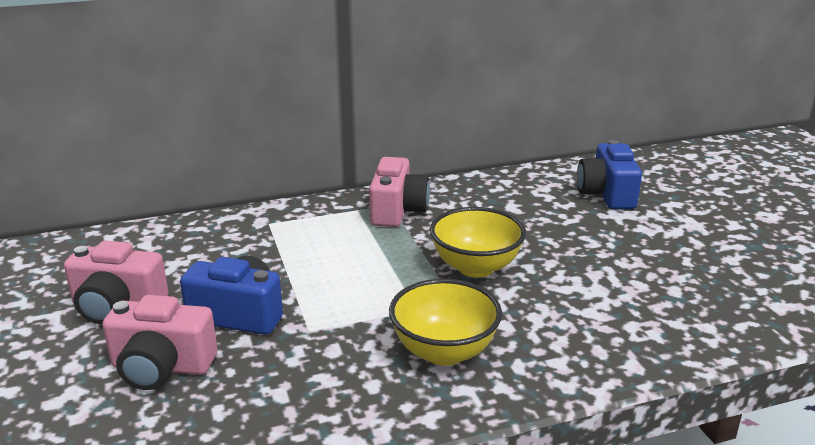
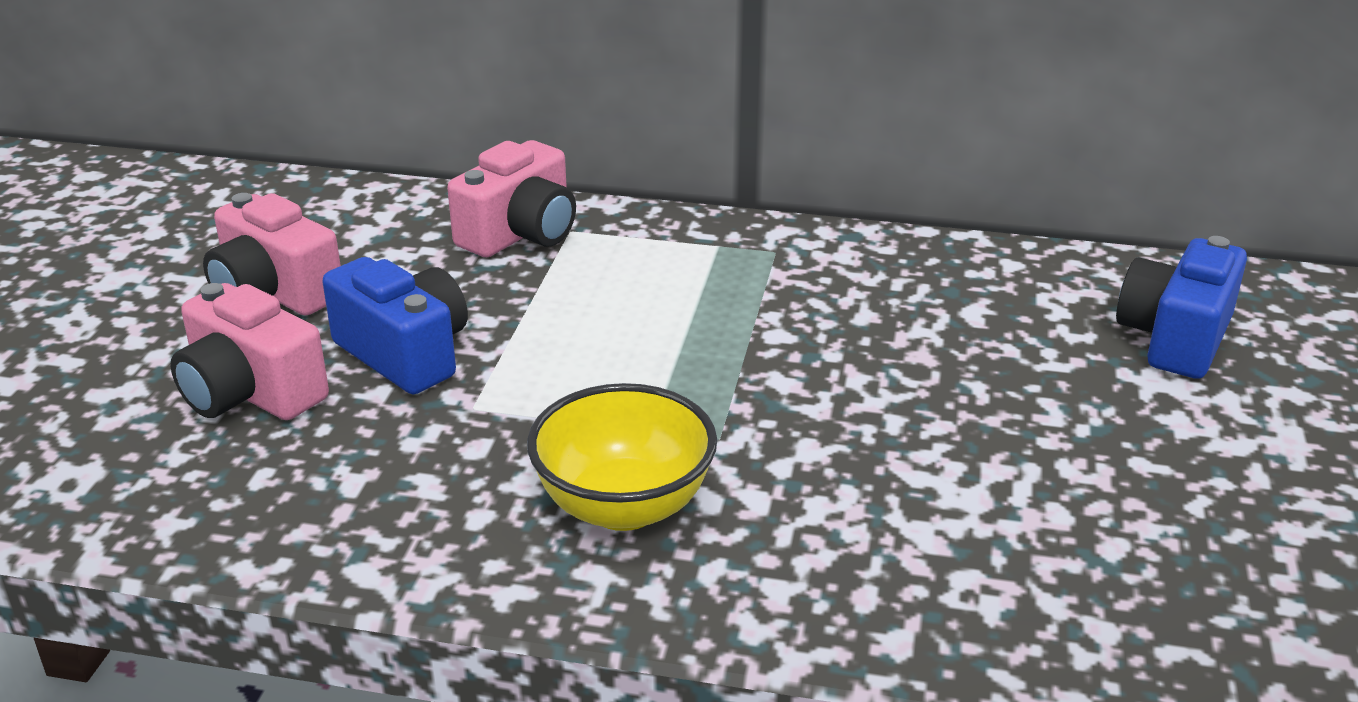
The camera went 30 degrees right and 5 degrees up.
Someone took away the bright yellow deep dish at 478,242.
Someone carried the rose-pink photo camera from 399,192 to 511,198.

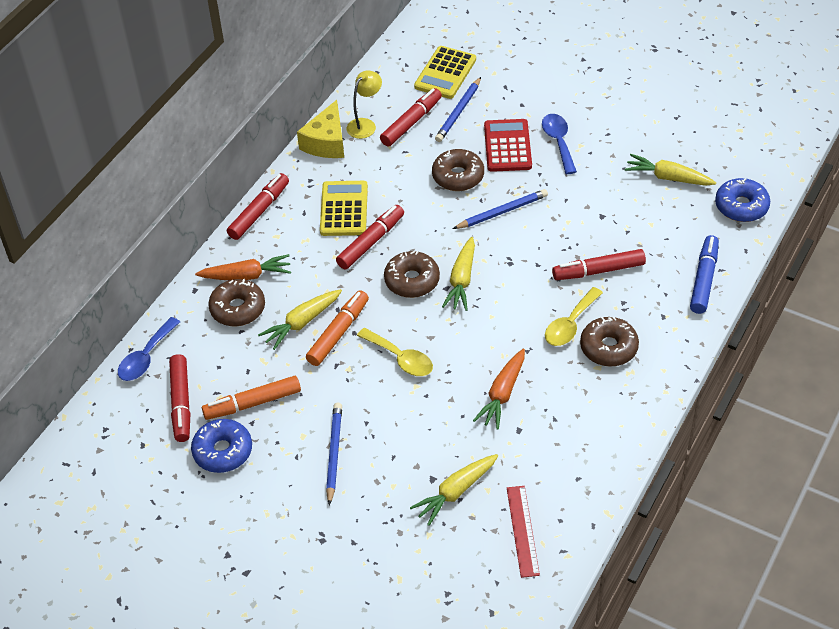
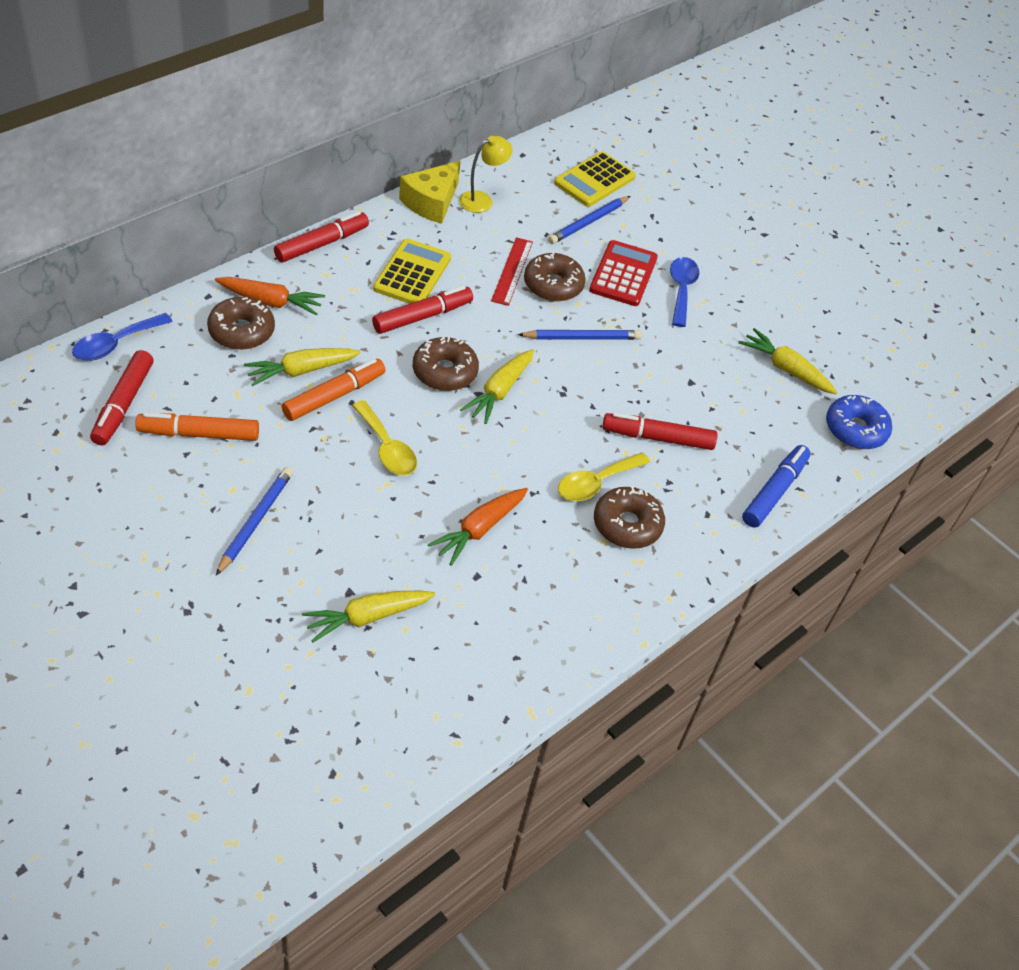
The camera went 10 degrees right and 0 degrees up.
Someone took away the cobalt doughnut at 221,446.
Someone took away the crimson marker at 411,117.
Someone carried the crimson straightedge from 523,532 to 512,271.

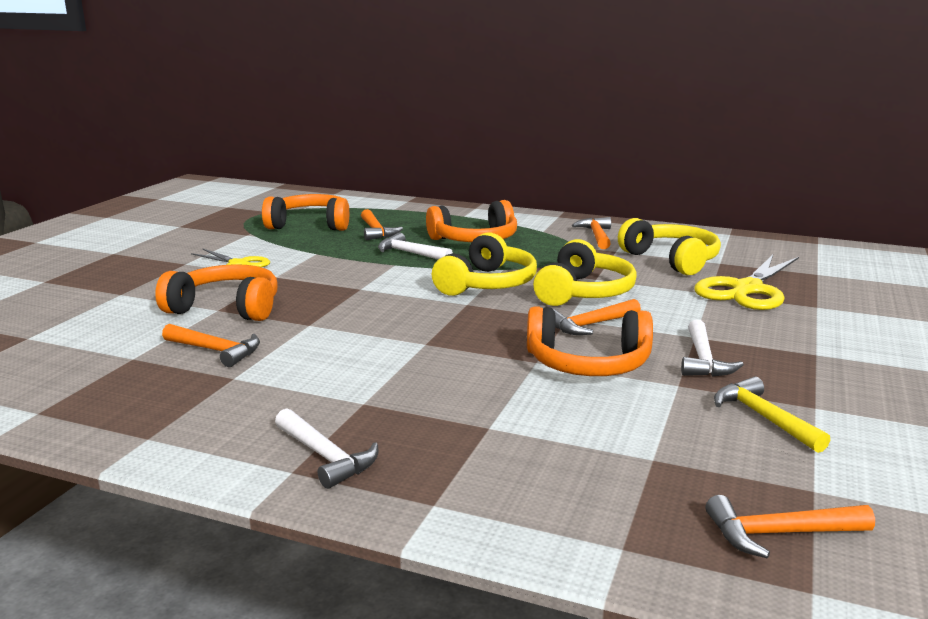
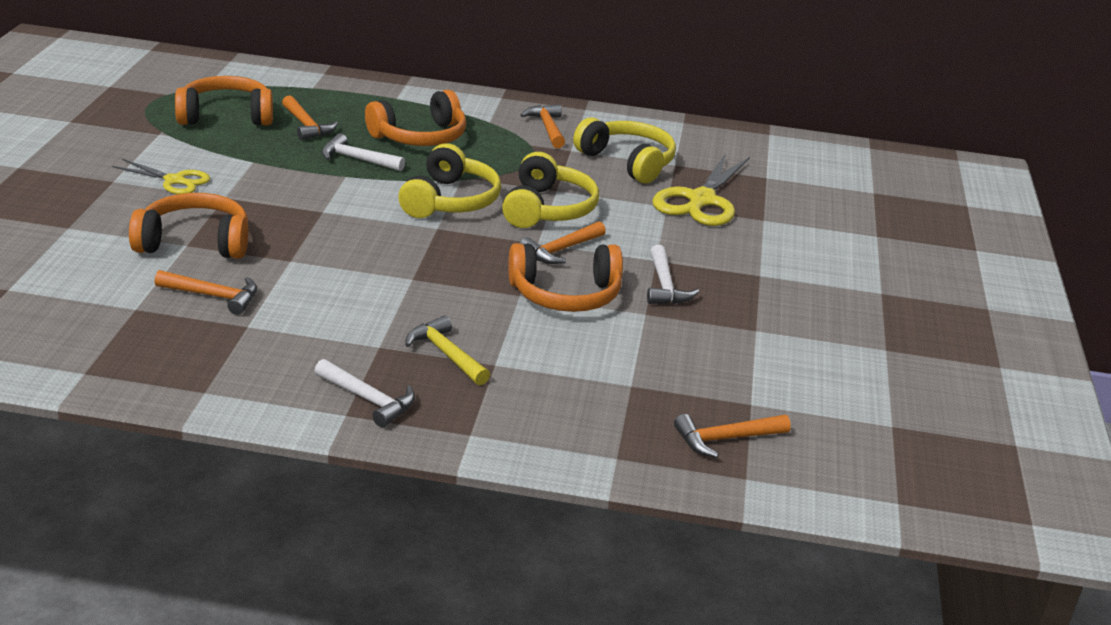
The camera went 15 degrees left and 10 degrees up.
Someone carried the bright yellow claw hammer from 772,415 to 447,350.

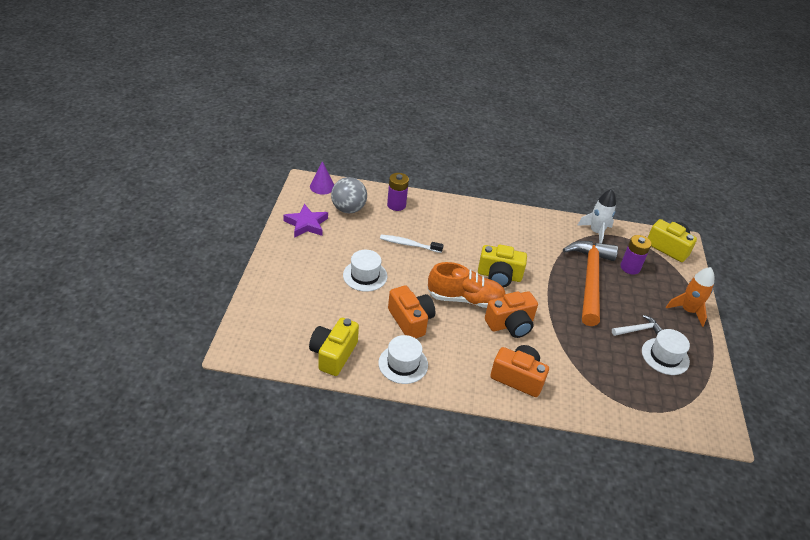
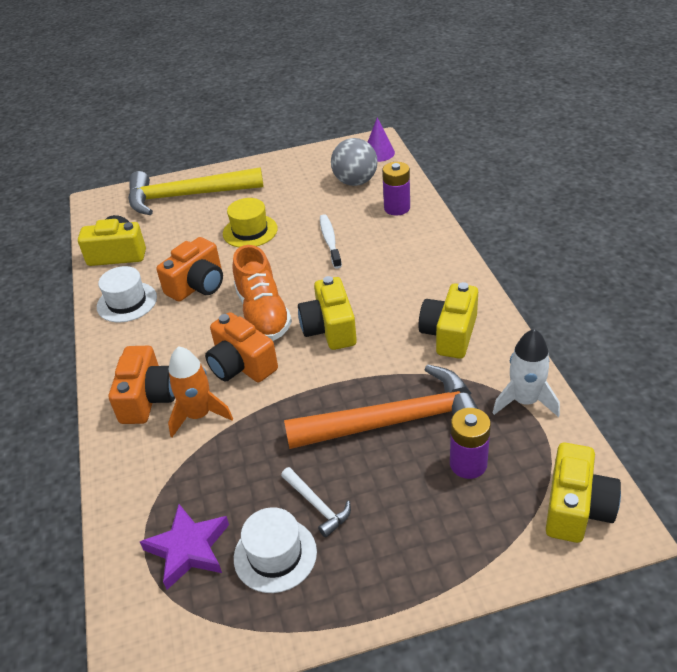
The camera went 75 degrees right and 0 degrees up.
Someone put down the bright yellow claw hammer at 196,191.
Someone put down the bright yellow photo camera at 448,320.
Someone carried the violet star from 305,221 to 184,547.
Someone carried the orange-coloured toy rocket from 690,297 to 200,391.
Someone repainted the pure white top hat at 365,271, which became the bright yellow top hat at 250,222.

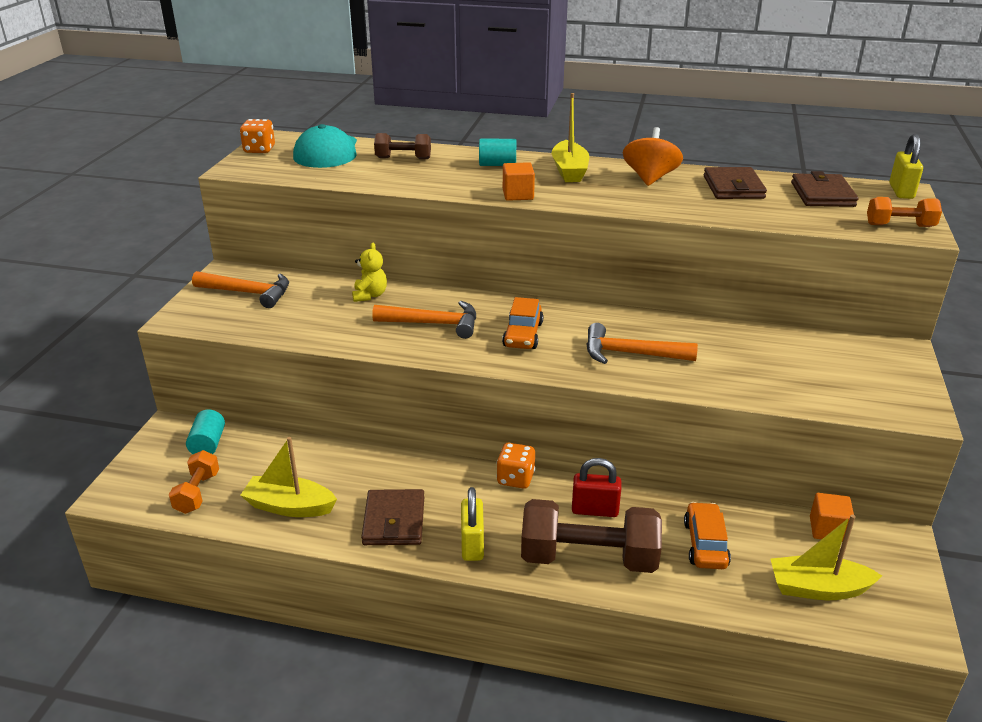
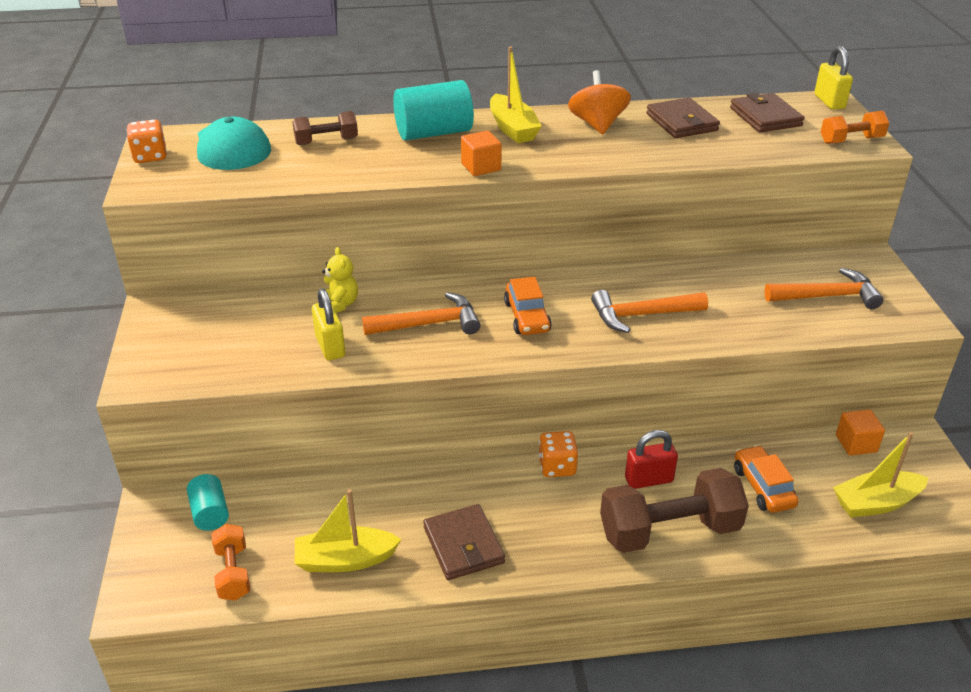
The camera went 20 degrees left and 5 degrees up.
Someone carried the orange-coloured claw hammer from 240,289 to 824,288.
Someone carried the bright yellow padlock from 472,524 to 328,324.
Someone scaled the aqua cylinder at 497,152 by 1.71.

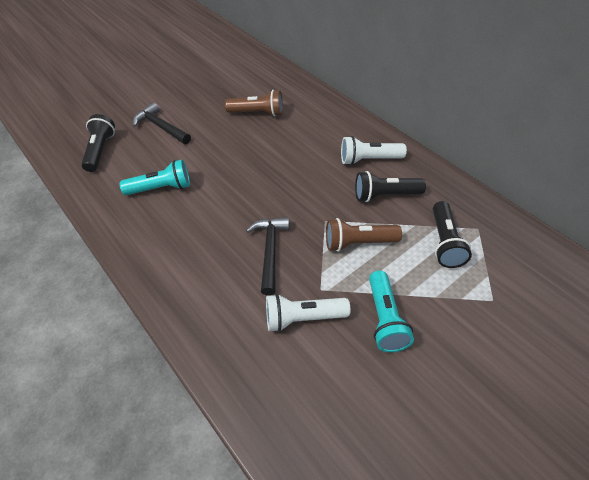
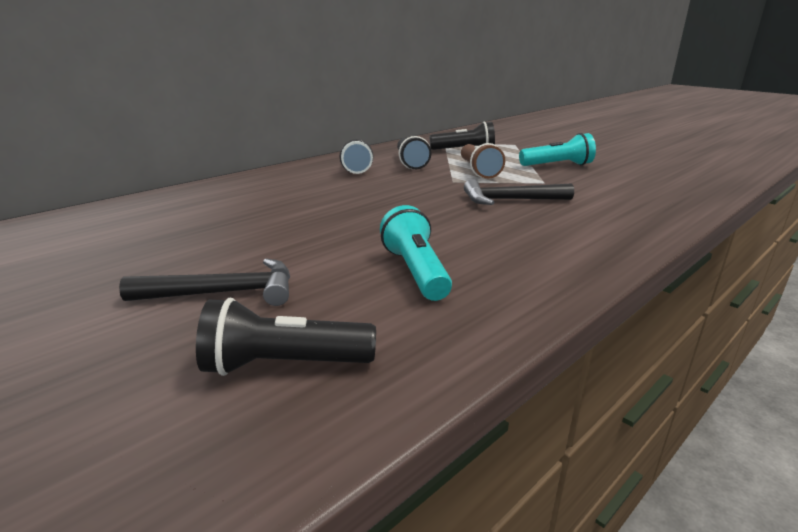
The camera went 95 degrees left and 25 degrees down.
Someone took away the brown pocket torch at 254,103.
Someone took away the pure white pocket torch at 308,313.
Someone rotated the black claw hammer at 162,123 by 135 degrees counterclockwise.

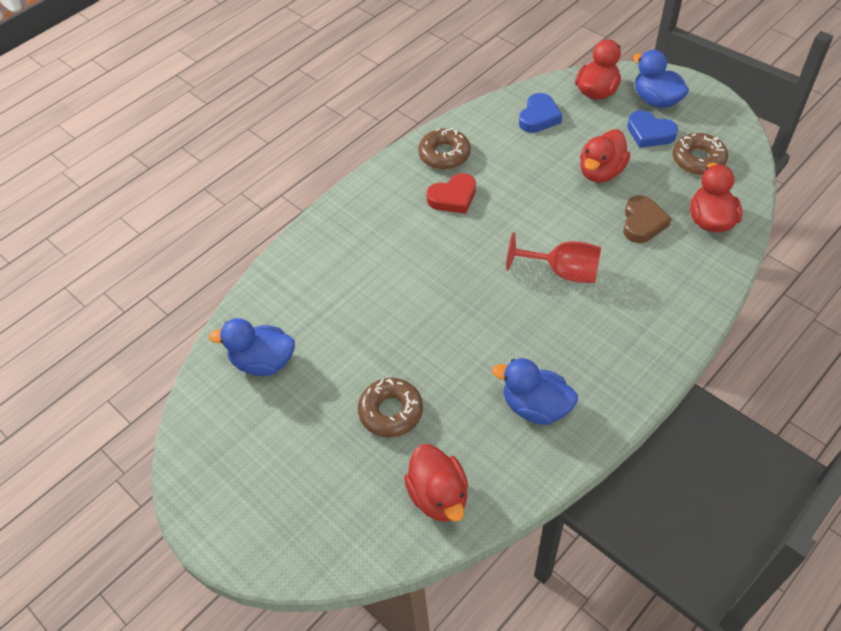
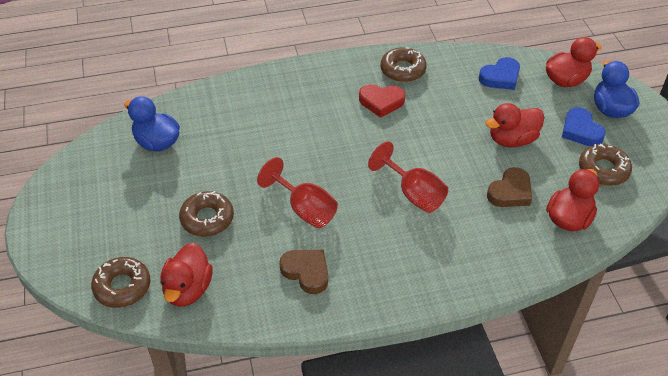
The camera went 30 degrees right and 5 degrees down.
Someone put down the brown doughnut at 120,282.
Someone put down the crimson goblet at 297,192.
Someone swapped the cobalt duck at 535,391 for the brown love heart at 303,272.

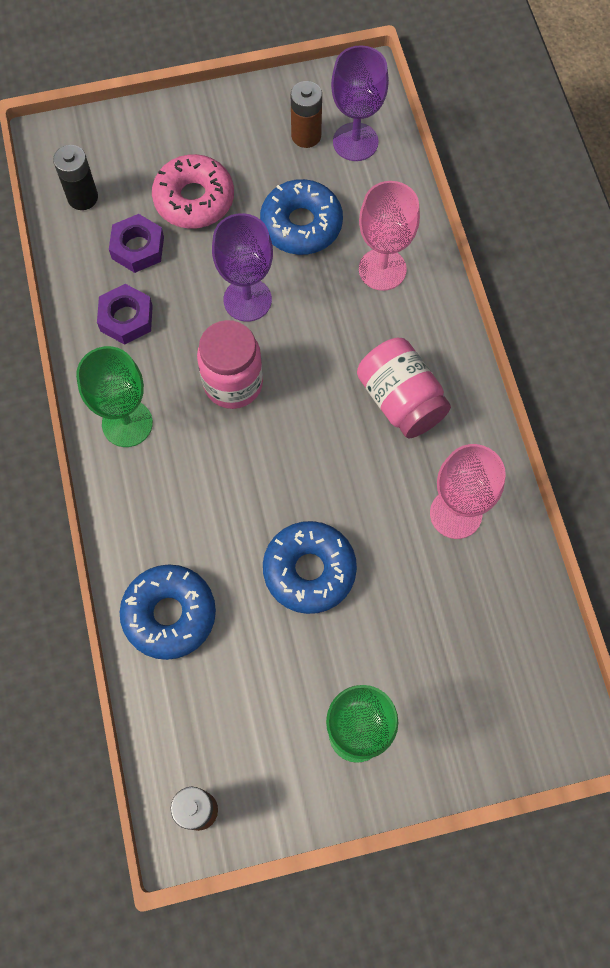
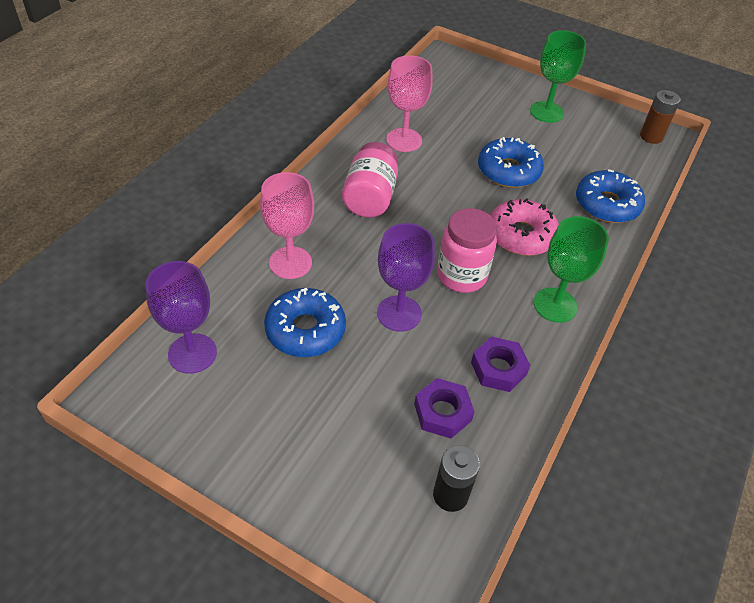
The camera went 140 degrees left and 20 degrees down.
Someone took away the brown AA battery at 306,114.
Someone carried the rose-pink doughnut from 193,191 to 524,227.

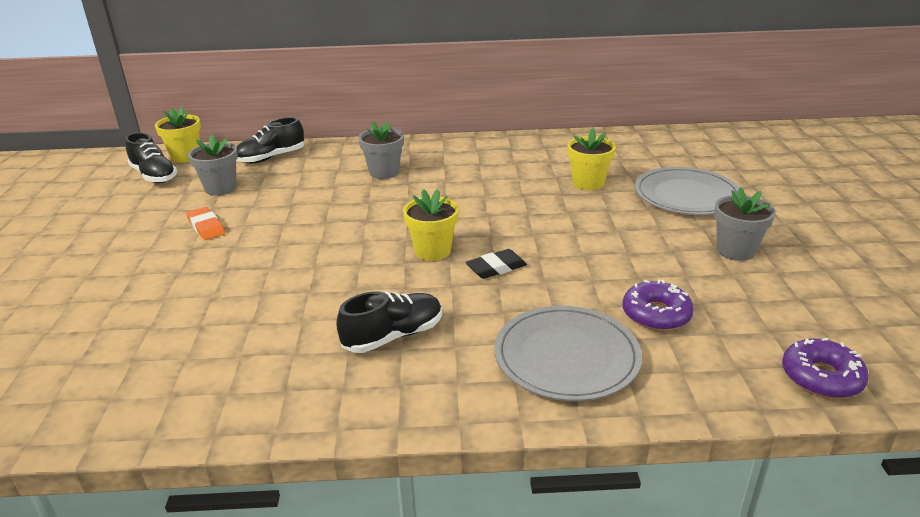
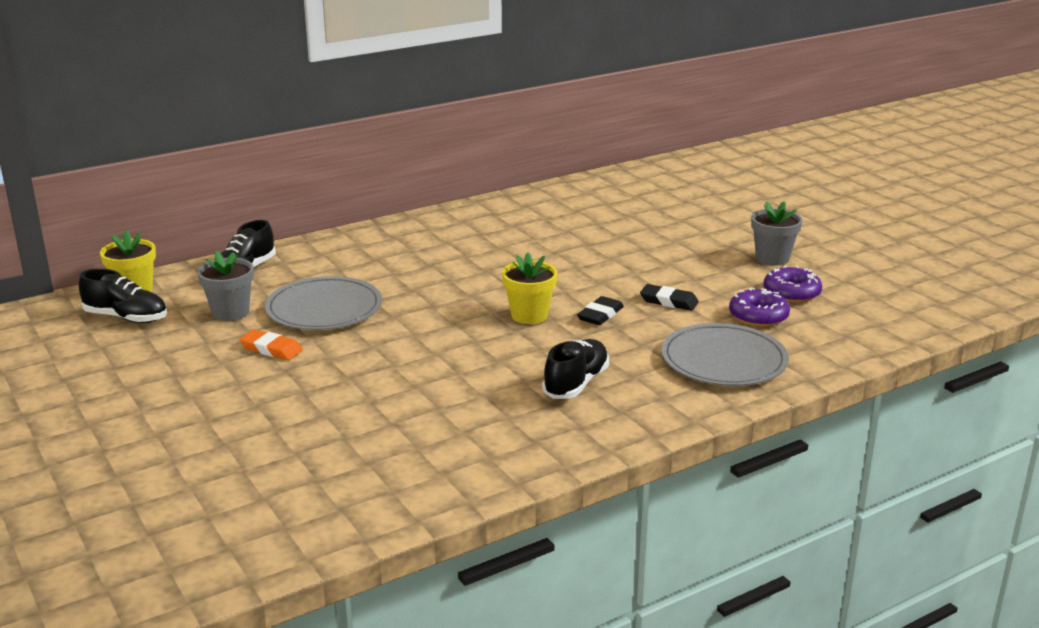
The camera went 30 degrees left and 5 degrees down.
Someone took away the grey plant pot at 381,150.
Someone took away the bright yellow plant pot at 591,159.
Someone put down the black pencil eraser at 669,297.
Someone carried the grey dinner plate from 687,191 to 323,303.
Someone carried the violet doughnut from 825,368 to 792,284.

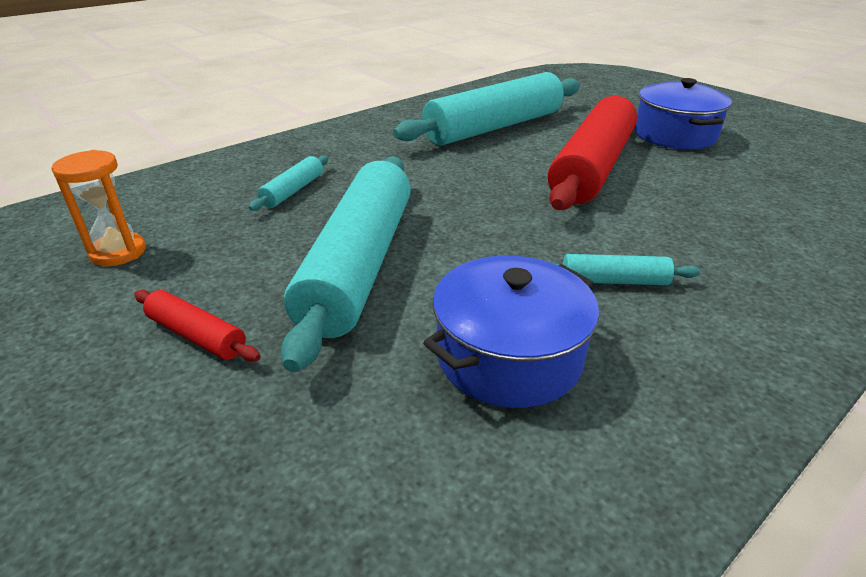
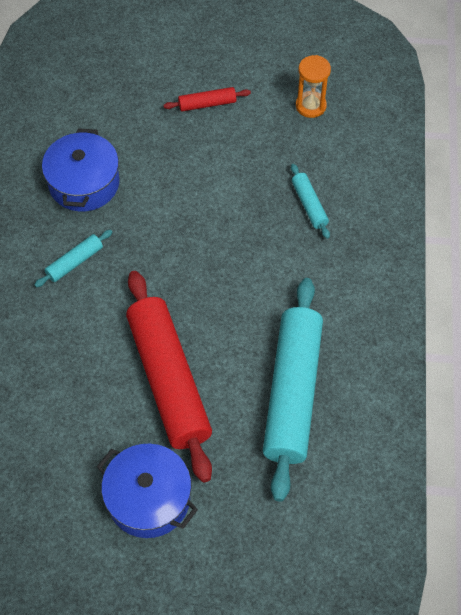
The camera went 135 degrees right and 25 degrees up.
Someone took away the aqua rolling pin at 346,264.

